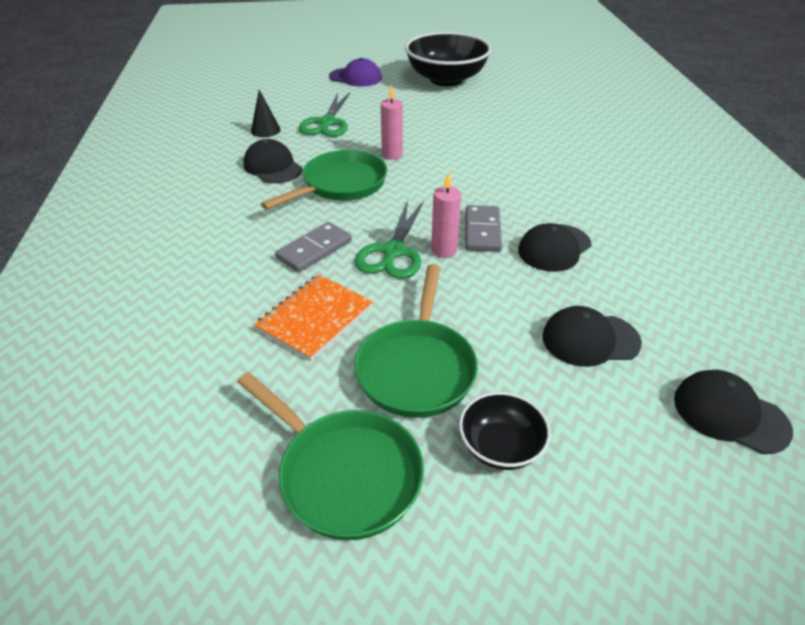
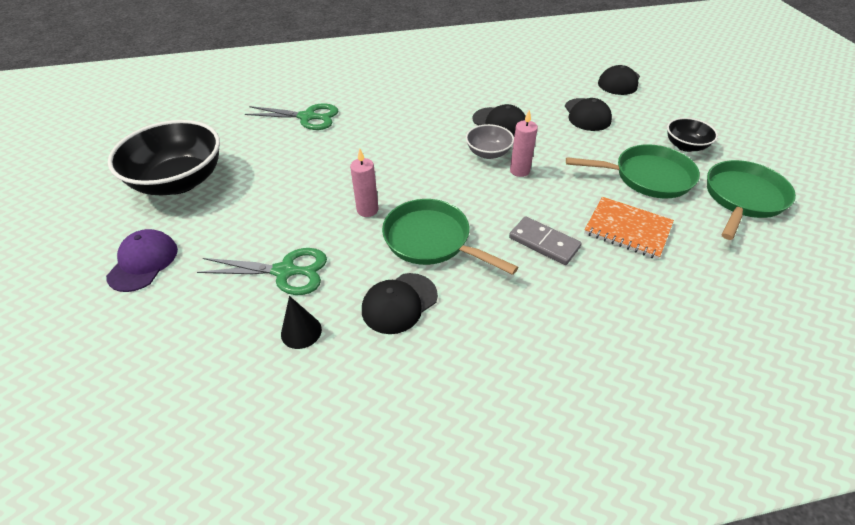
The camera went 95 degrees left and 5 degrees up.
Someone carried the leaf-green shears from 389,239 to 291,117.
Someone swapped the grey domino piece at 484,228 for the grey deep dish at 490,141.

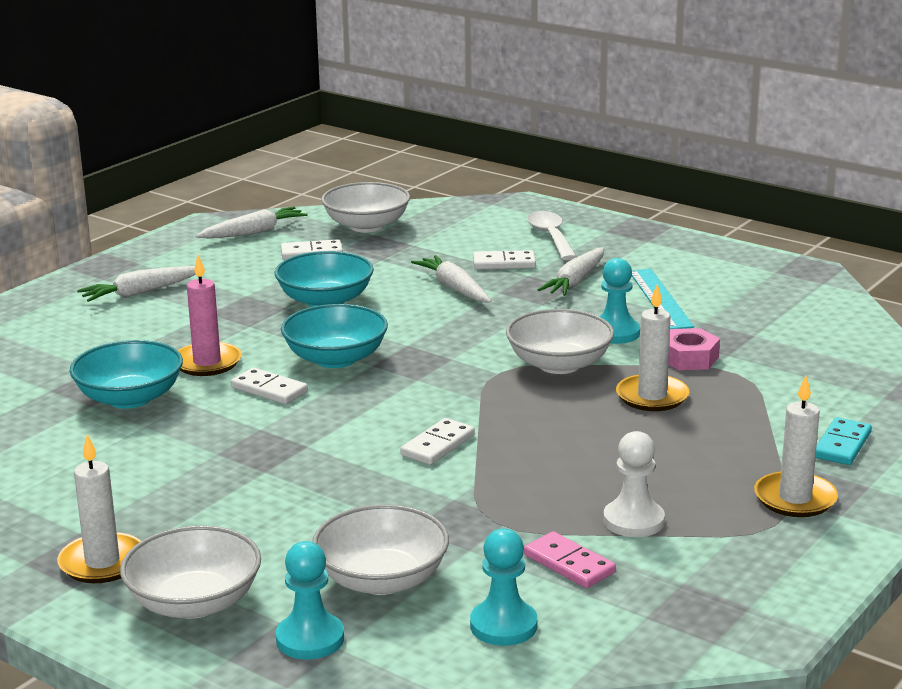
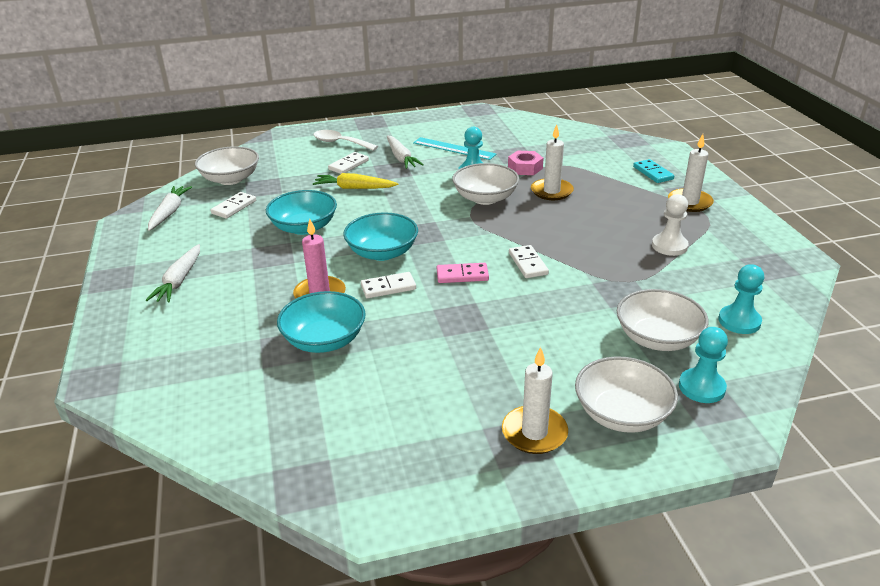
The camera went 50 degrees left and 10 degrees up.
Someone carried the rose-pink domino piece from 570,559 to 463,273.
Someone repainted the pure white root vegetable at 451,279, which became the bright yellow root vegetable at 355,181.

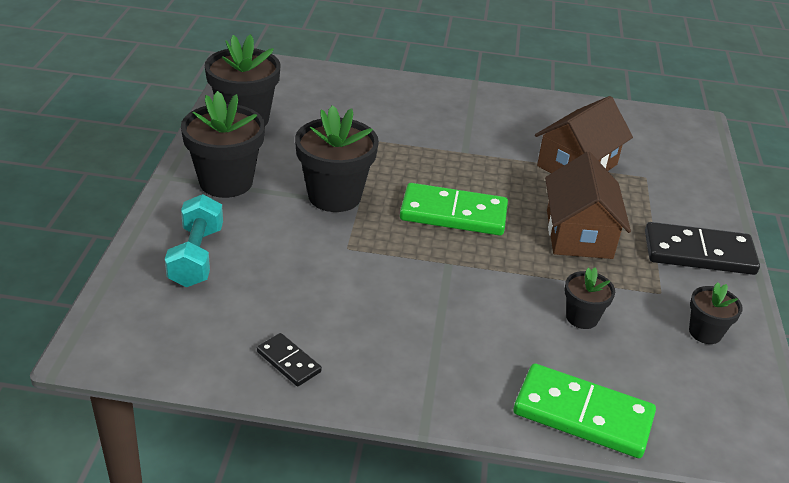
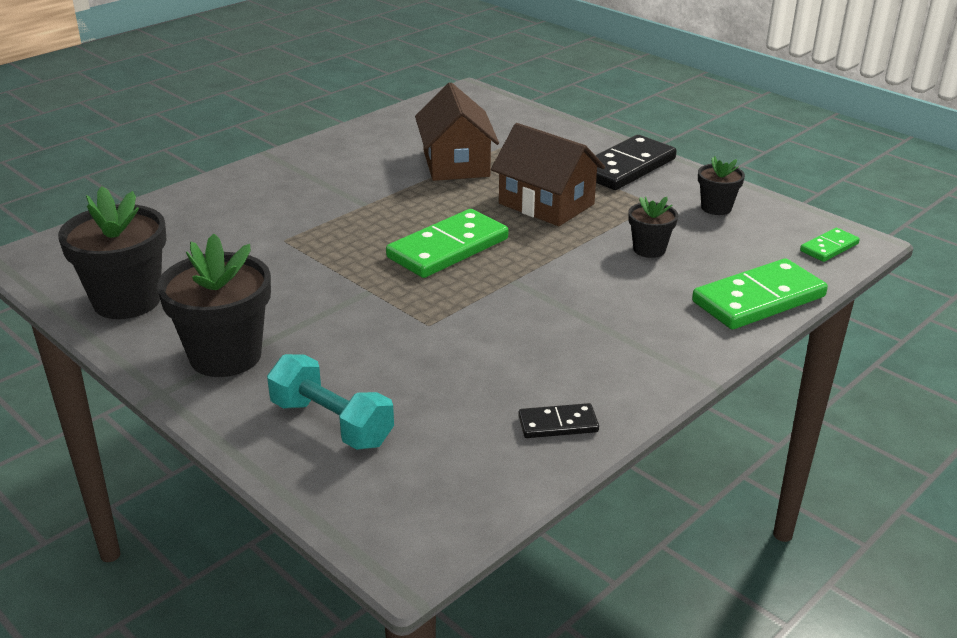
The camera went 50 degrees left and 5 degrees down.
Someone took away the black plant pot at 337,158.
Someone put down the leaf-green domino piece at 830,245.

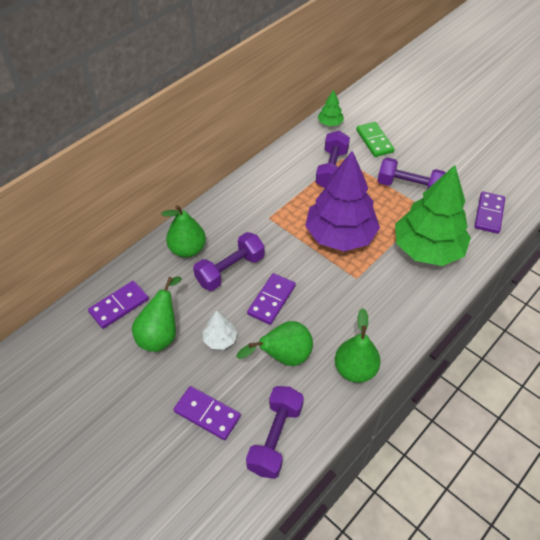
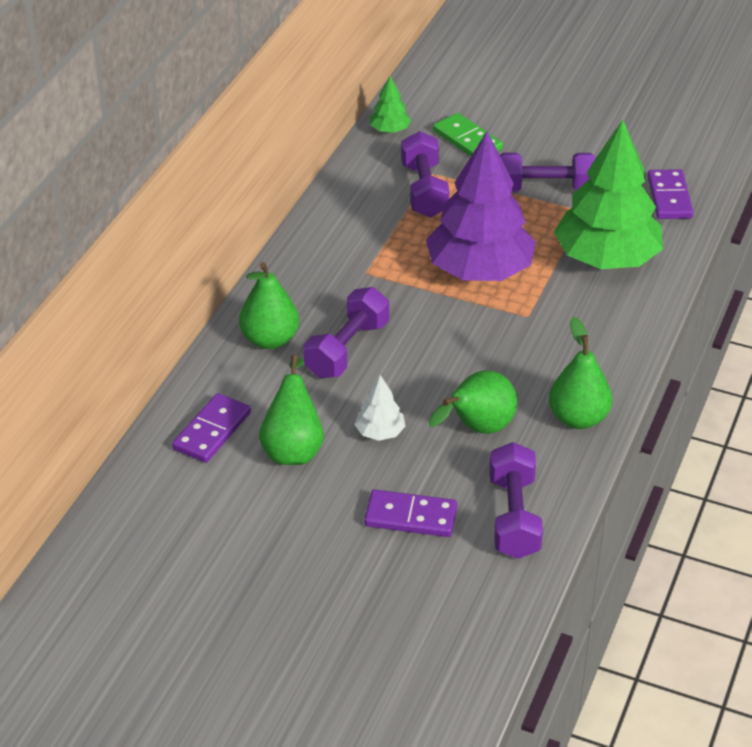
The camera went 20 degrees left and 10 degrees down.
Someone took away the violet domino piece at 271,299.

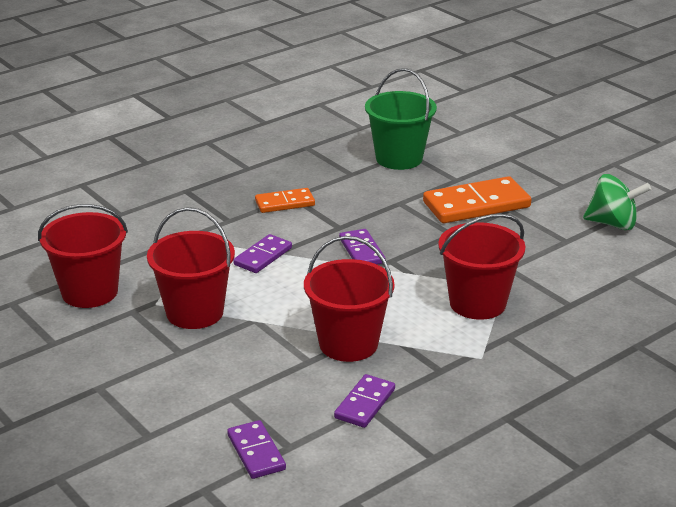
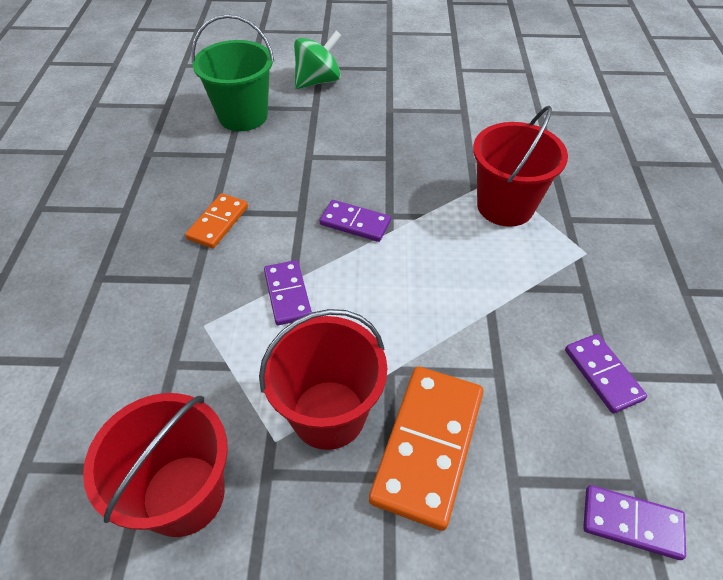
The camera went 50 degrees left and 20 degrees up.
Someone took away the crimson pail at 349,299.
Someone carried the orange-coloured domino piece from 477,199 to 426,449.
Someone carried the leaf-green whirligig from 617,202 to 318,60.

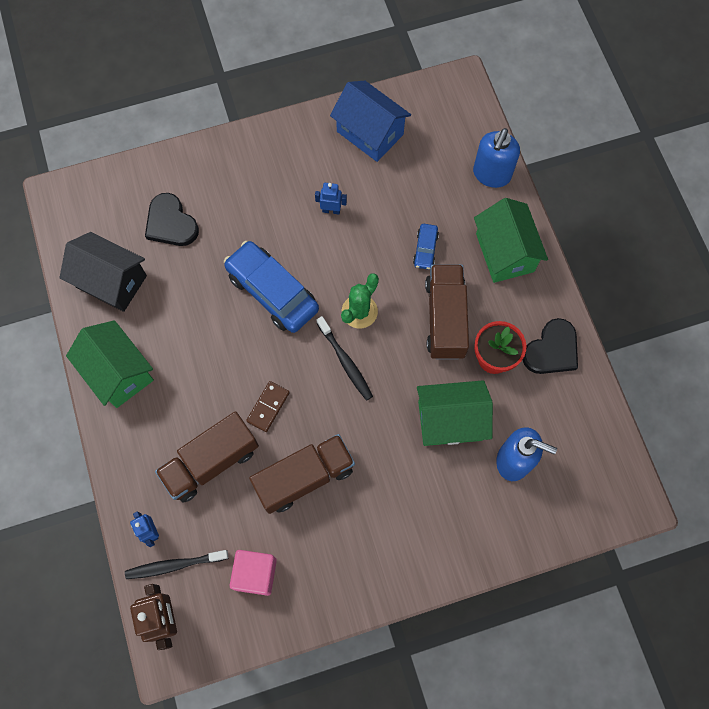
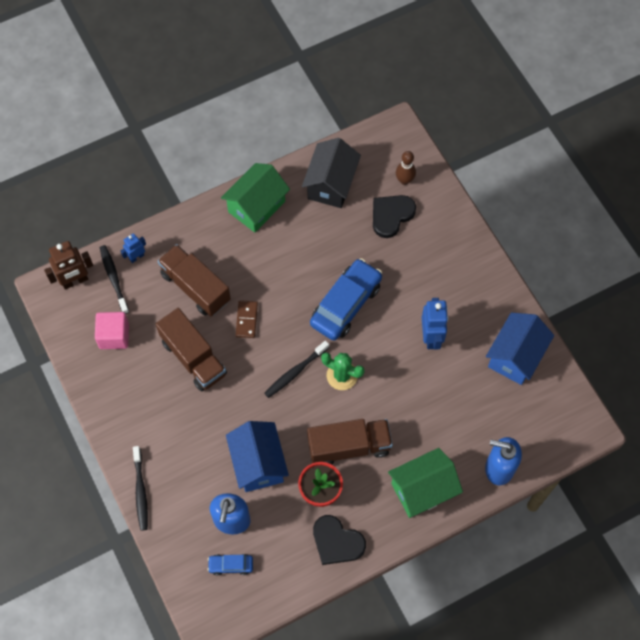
The camera went 80 degrees right and 5 degrees down.
Someone put down the black toothbrush at 140,488.
Someone put down the brown skittle at 406,168.
Someone carried the cobalt automobile from 426,247 to 230,564.
Someone repainted the leaf-green house at 455,413, which became the cobalt house at 257,456.
Someone rotated the brown domino piece at 268,406 by 75 degrees clockwise.
Someone scaled the cobalt toy robot at 331,198 by 1.69.

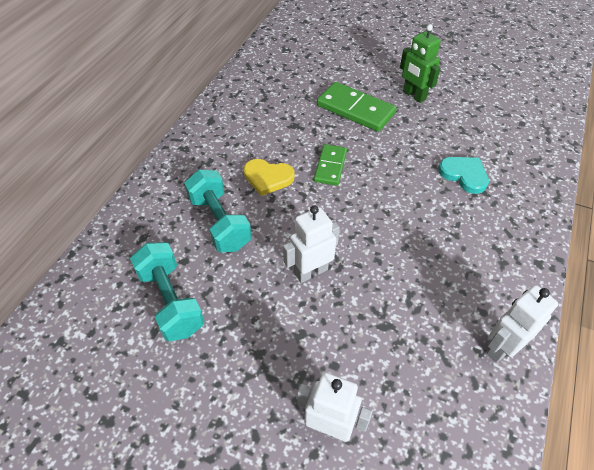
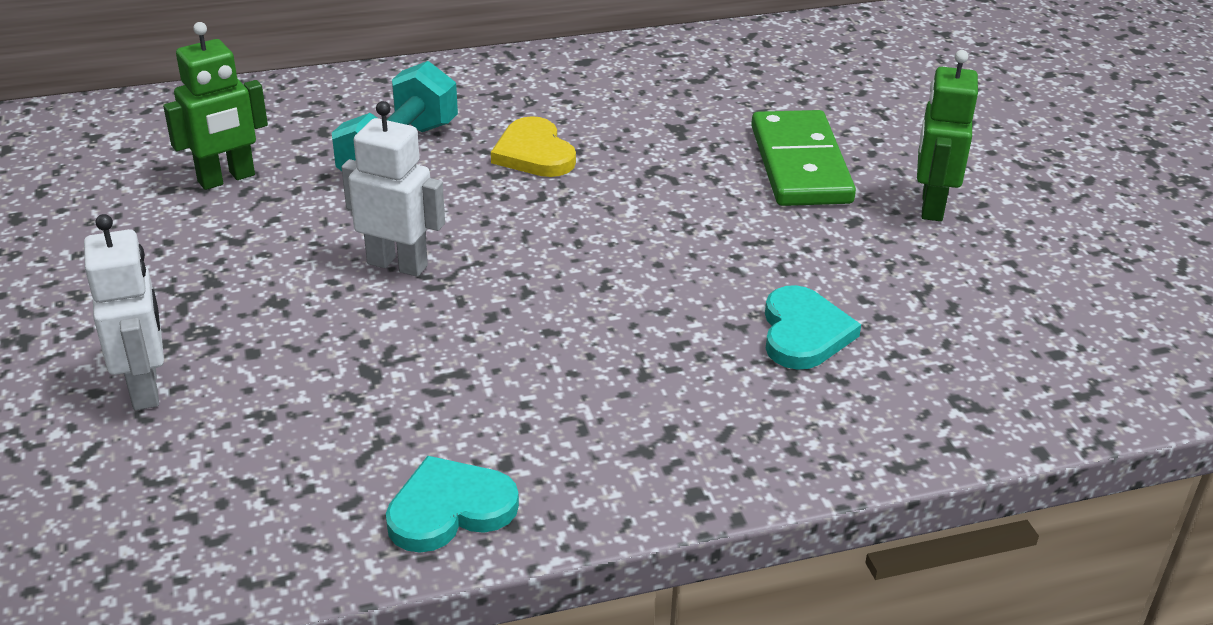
The camera went 50 degrees right and 15 degrees down.
Someone took away the leaf-green domino piece at 330,165.
Someone swapped the aqua dumbbell at 167,291 for the leaf-green toy robot at 215,106.
Someone swapped the pure white toy robot at 522,324 for the aqua love heart at 452,504.

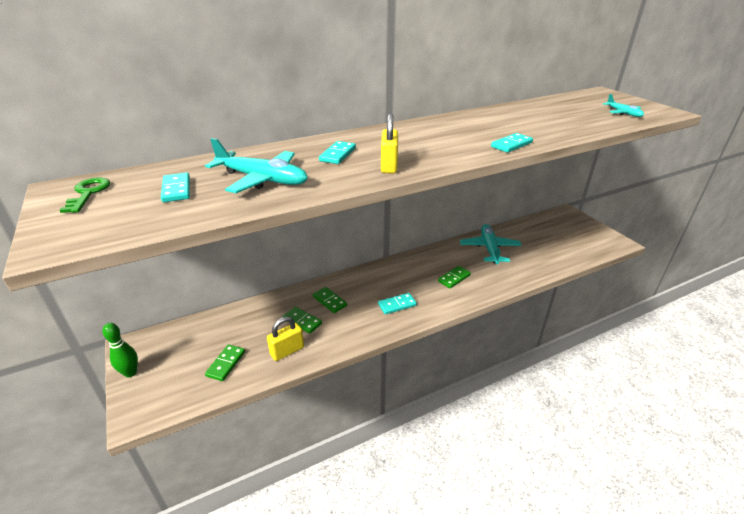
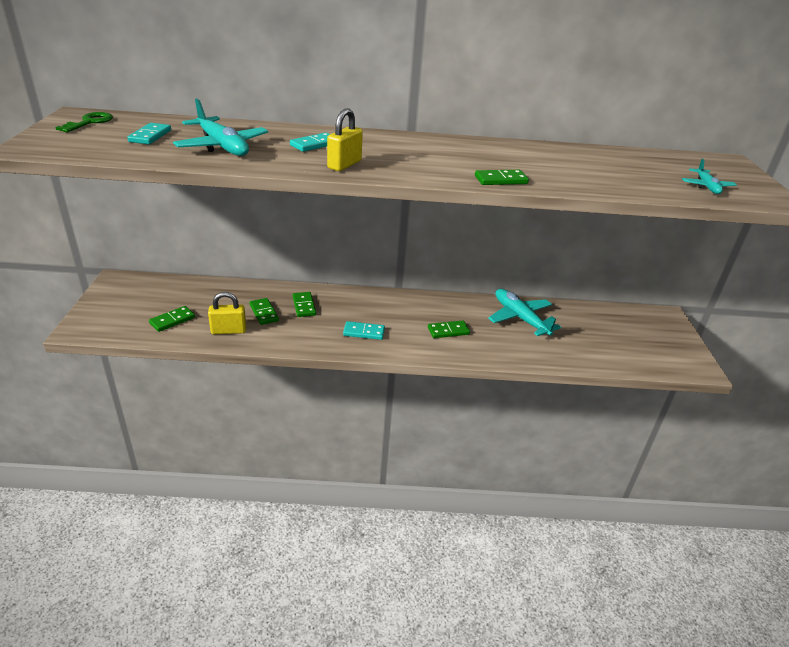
The camera went 25 degrees right and 0 degrees up.
Someone took away the leaf-green skittle at 120,350.
Someone repainted the aqua domino piece at 512,143, which became the leaf-green domino piece at 502,177.
Someone rotated the aqua aeroplane at 491,244 by 60 degrees counterclockwise.

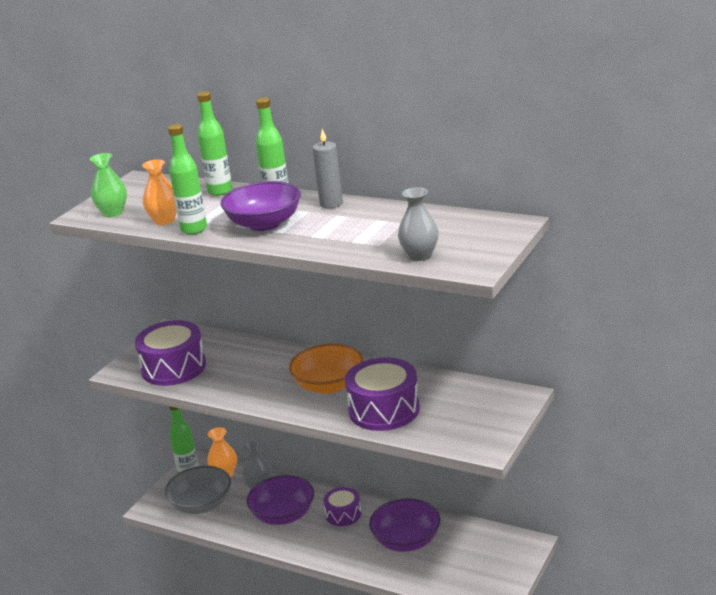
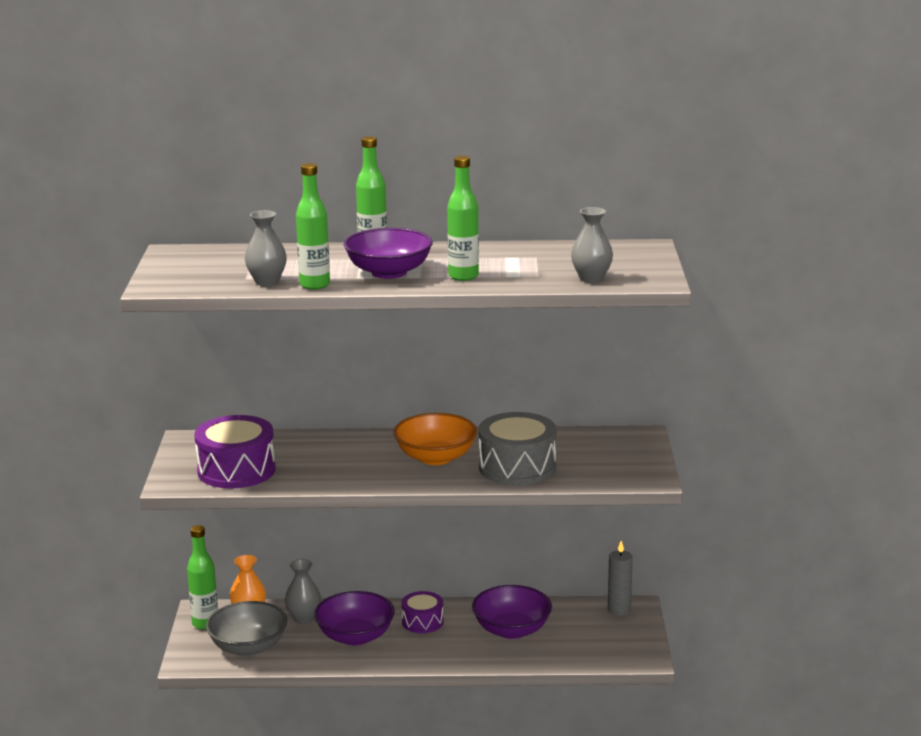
The camera went 30 degrees left and 5 degrees down.
Someone took away the leaf-green tall vase at 108,185.
Someone carried the leaf-green drink bottle from 214,143 to 463,218.
Someone carried the grey pillar candle from 328,168 to 620,578.
Someone repainted the orange-coloured tall vase at 159,192, which became the grey tall vase at 266,248.
Someone repainted the violet drum at 382,394, which became the grey drum at 517,448.

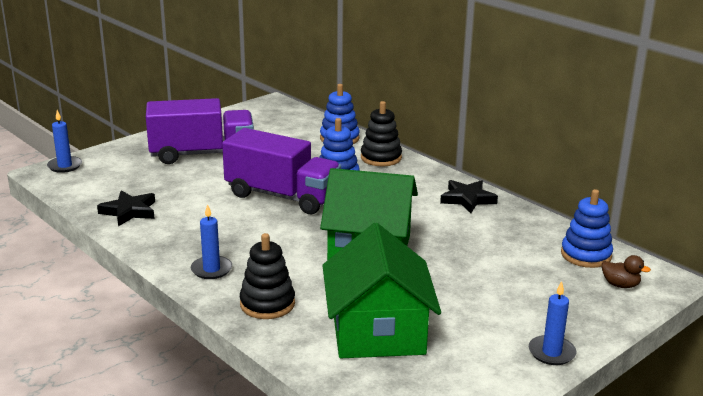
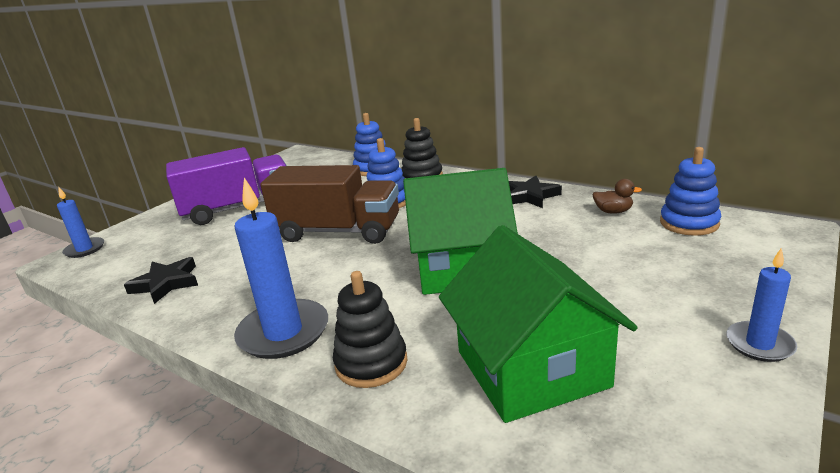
The camera went 10 degrees left and 0 degrees up.
Someone carried the brown duck from 626,271 to 617,196.
Someone repainted the violet truck at 281,171, which became the brown truck at 329,204.
Someone scaled the cobalt pillar candle at 211,241 by 1.76.

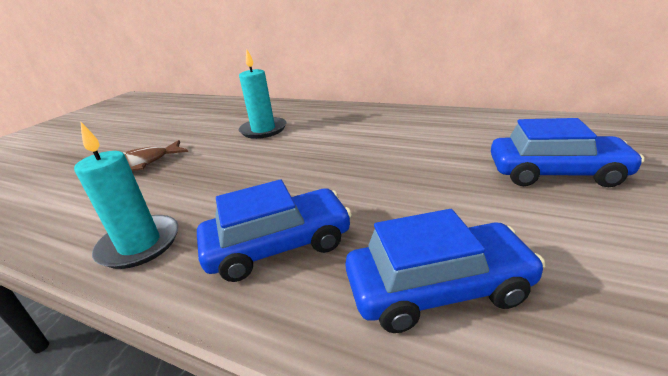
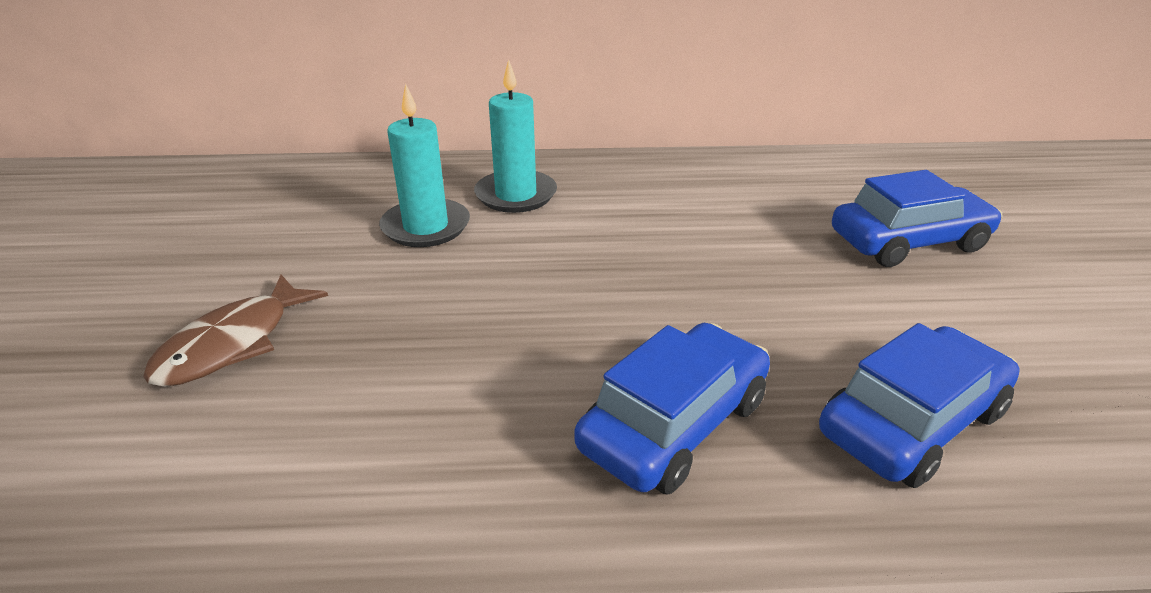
The camera went 30 degrees left and 5 degrees up.
Someone carried the aqua pillar candle from 126,195 to 515,136.

